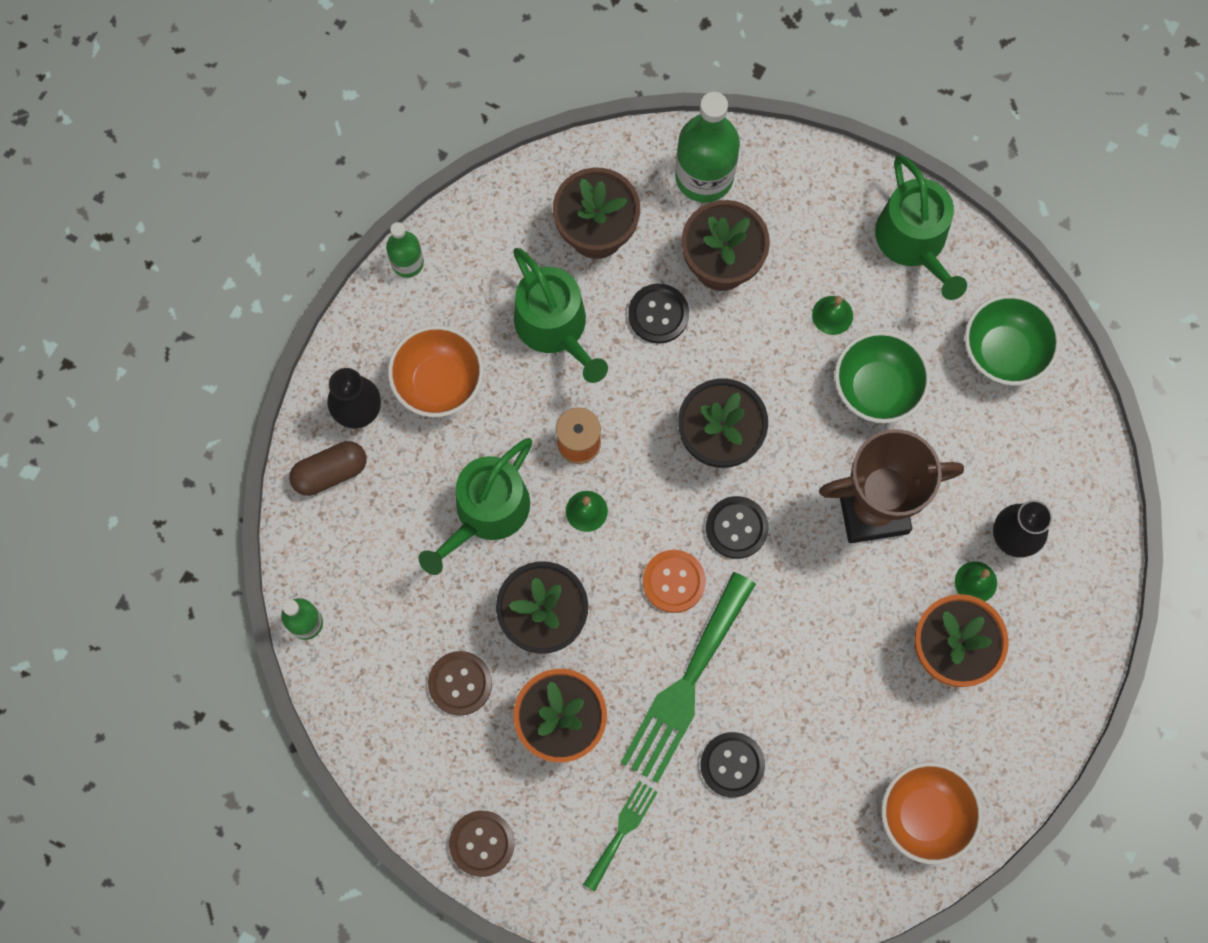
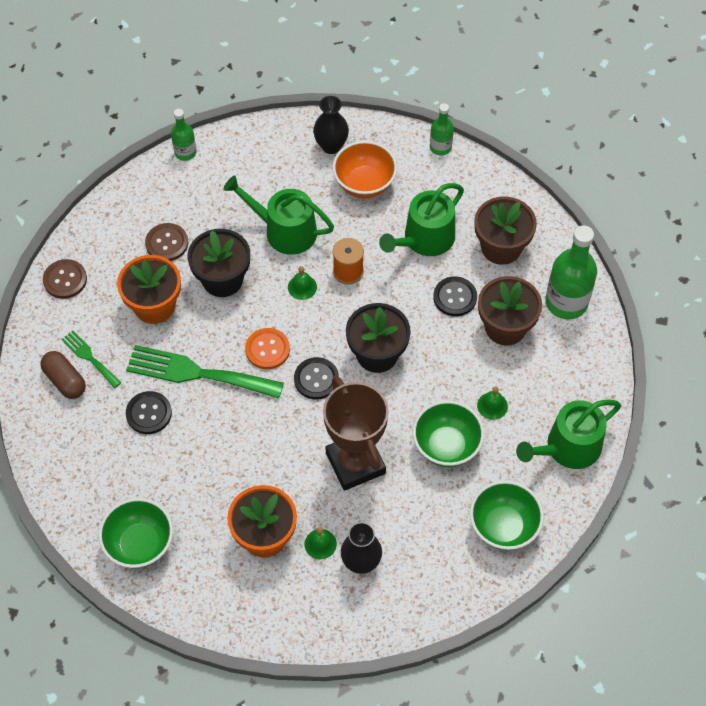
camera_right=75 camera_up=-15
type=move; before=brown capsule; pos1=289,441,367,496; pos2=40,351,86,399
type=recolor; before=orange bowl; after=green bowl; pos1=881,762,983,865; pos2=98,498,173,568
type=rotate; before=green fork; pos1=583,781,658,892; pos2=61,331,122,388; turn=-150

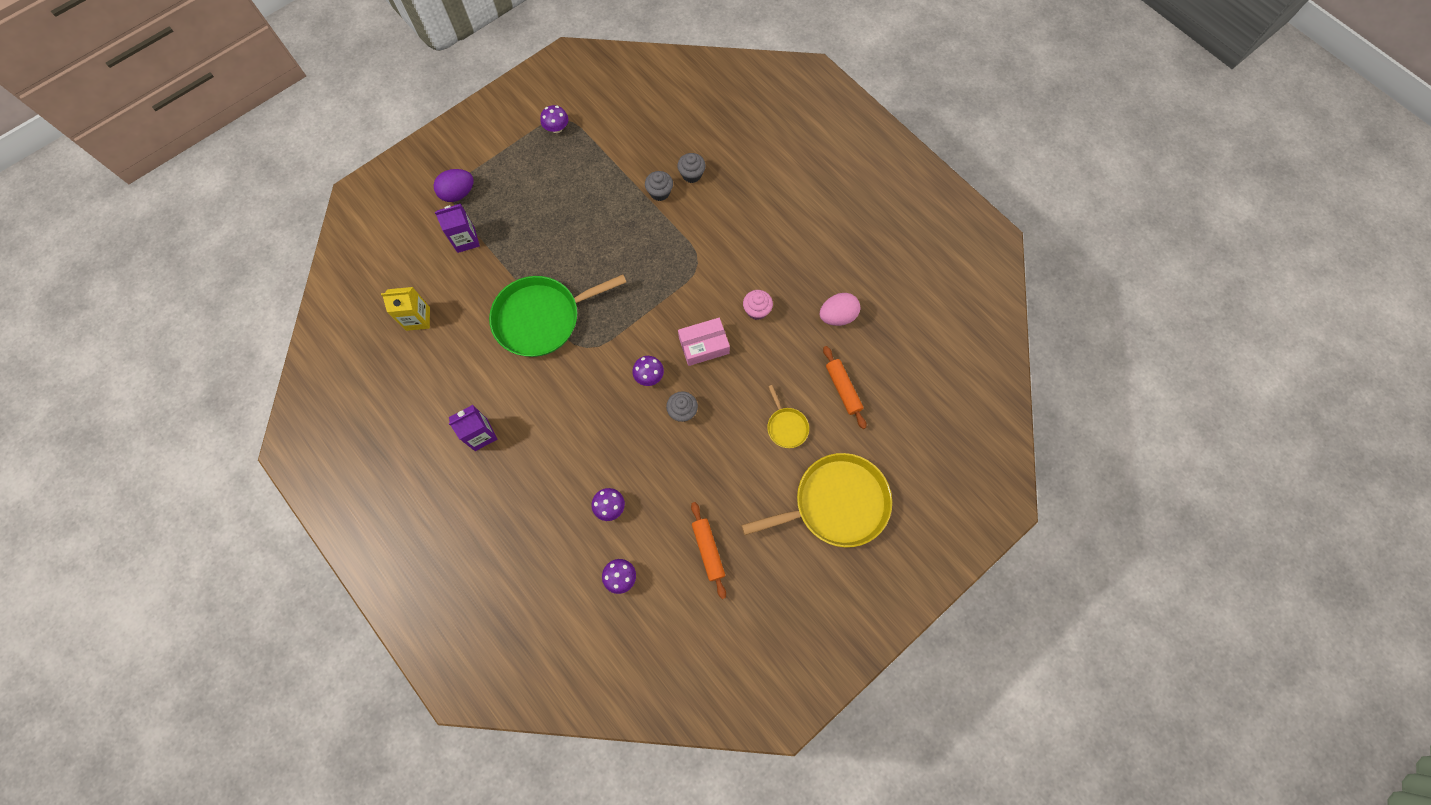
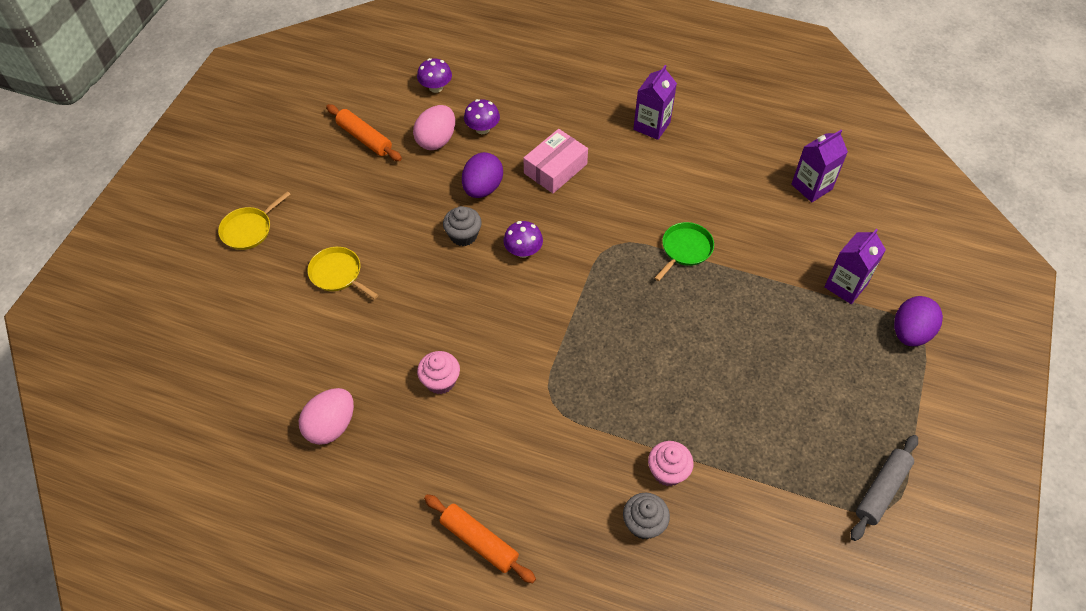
camera_right=150 camera_up=-15
type=replace; before=purple mushroom; after=grey rolling pin; pos1=540,105,568,133; pos2=851,435,918,541
type=recolor; before=grey cupcake; after=pink cupcake; pos1=645,171,673,201; pos2=648,441,693,486
type=resize; before=green pan; pos1=489,274,626,357; pos2=654,222,714,281; scale=0.46
type=recolor; before=yellow carton; after=purple carton; pos1=381,287,430,331; pos2=791,130,848,202
type=move; before=pink box; pos1=678,318,730,366; pos2=523,129,588,193
type=move; before=orange rolling pin; pos1=823,346,866,429; pos2=424,494,536,583
type=resize; before=yellow pan; pos1=742,453,892,547; pos2=218,191,291,250; scale=0.46
type=insert; after=pink egg; pos2=413,105,455,150
type=insert; after=purple egg; pos2=462,152,503,198

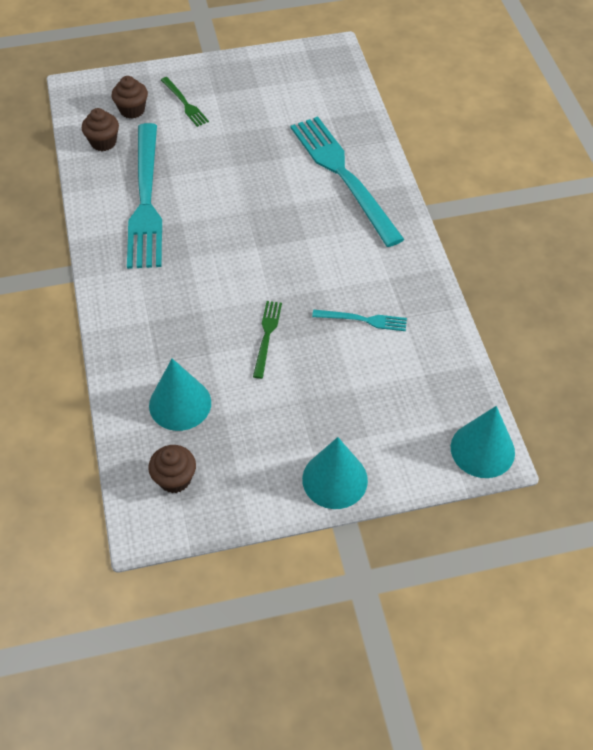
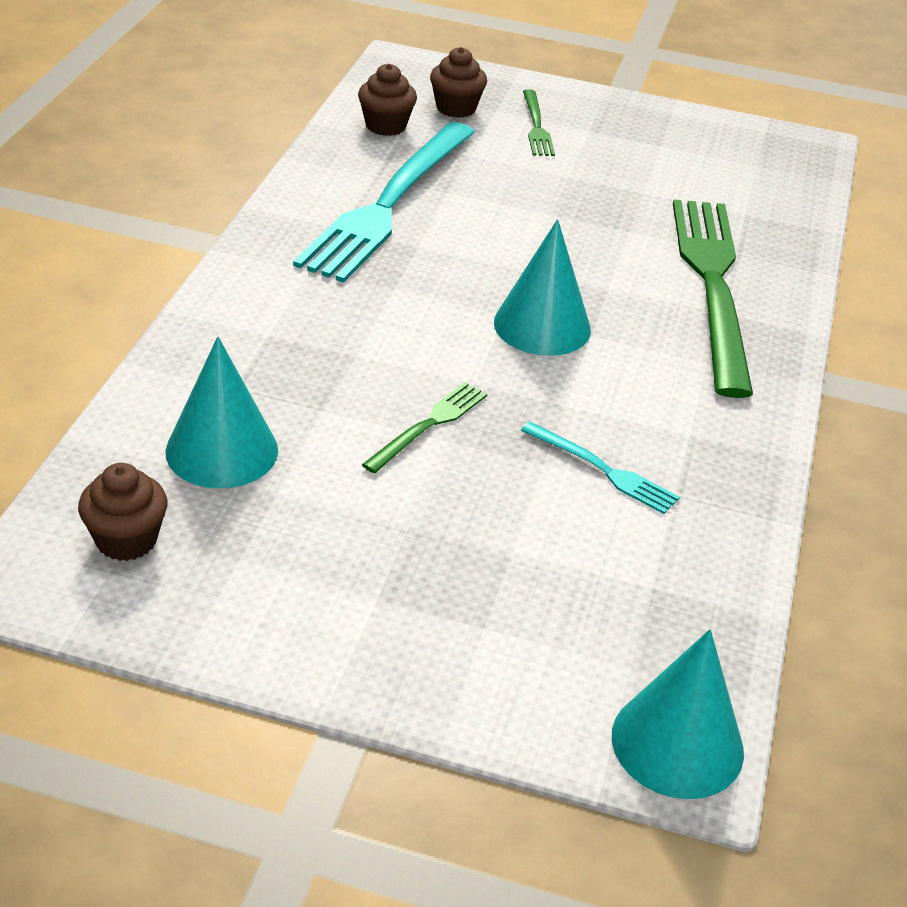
camera_right=25 camera_up=-15
type=recolor; before=turquoise fork; after=green fork; pos1=291,116,404,247; pos2=673,200,753,398
type=move; before=turquoise cone; pos1=302,437,368,509; pos2=494,219,591,356

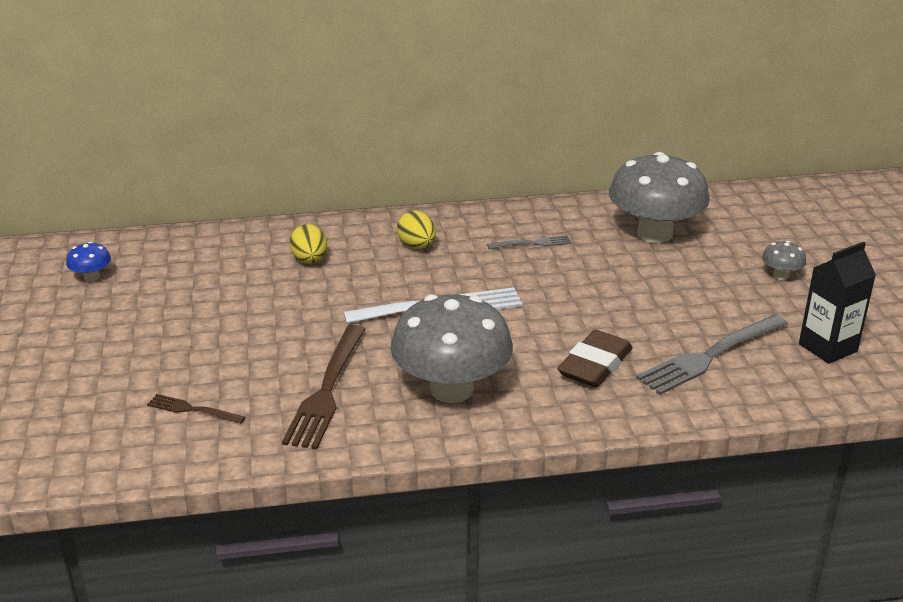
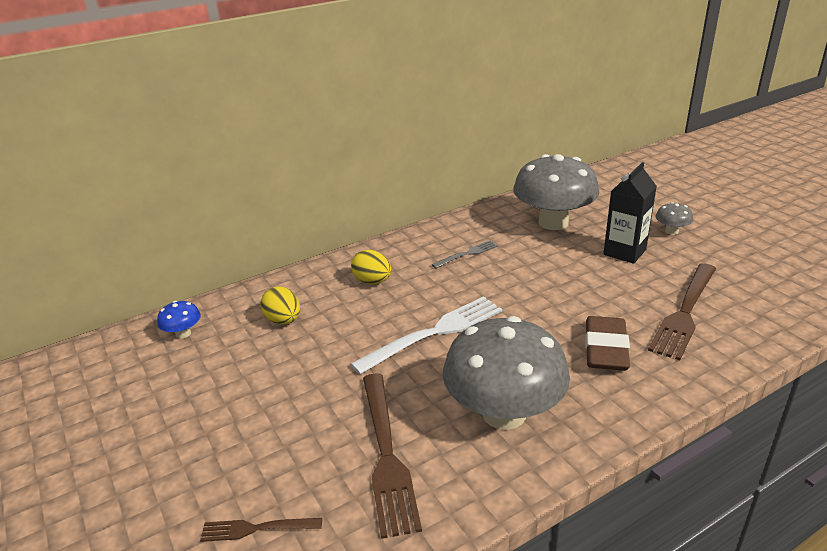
camera_right=-20 camera_up=0
type=move; before=blue mushroom; pos1=66,242,111,281; pos2=157,301,201,339
type=move; before=black carton; pos1=799,242,876,364; pos2=603,162,657,264
type=recolor; before=grey fork; after=brown fork; pos1=636,315,788,395; pos2=648,263,716,360

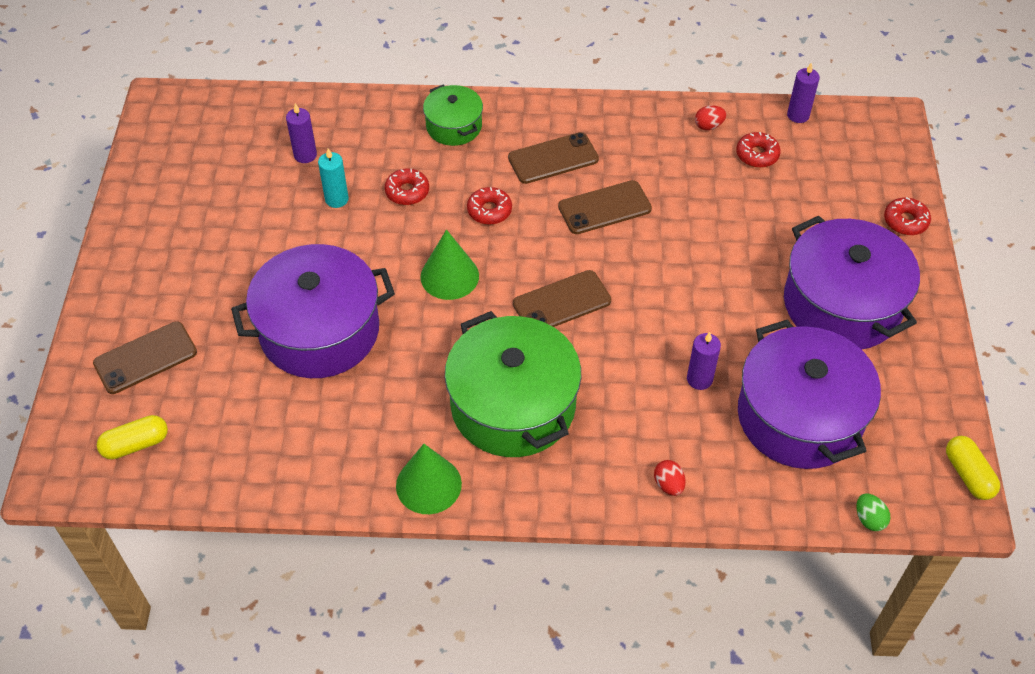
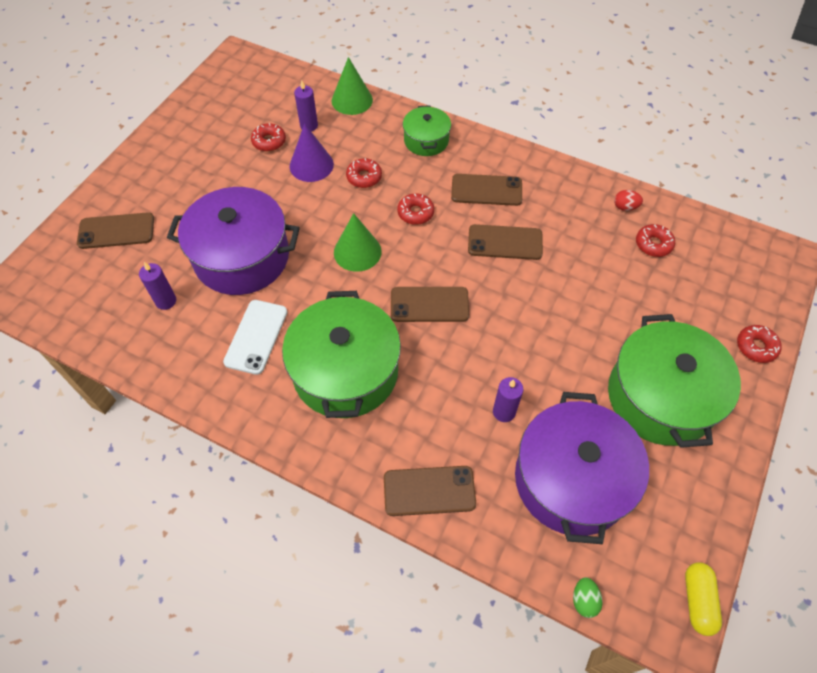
camera_right=25 camera_up=5
type=move; before=purple candle; pos1=787,63,820,123; pos2=139,262,176,310
type=replace; before=turquoise candle; after=purple cone; pos1=318,148,349,208; pos2=289,123,334,182
type=recolor; before=purple pot; after=green pot; pos1=784,216,920,350; pos2=608,314,741,448
type=delete; before=yellow capsule; pos1=97,415,168,460
type=move; before=green cone; pos1=396,444,462,514; pos2=332,57,373,115
type=replace; before=red egg; after=brown phone; pos1=654,460,686,496; pos2=384,466,476,516
type=insert; after=red donut; pos2=251,123,286,151
type=insert; after=white phone; pos2=223,300,287,375

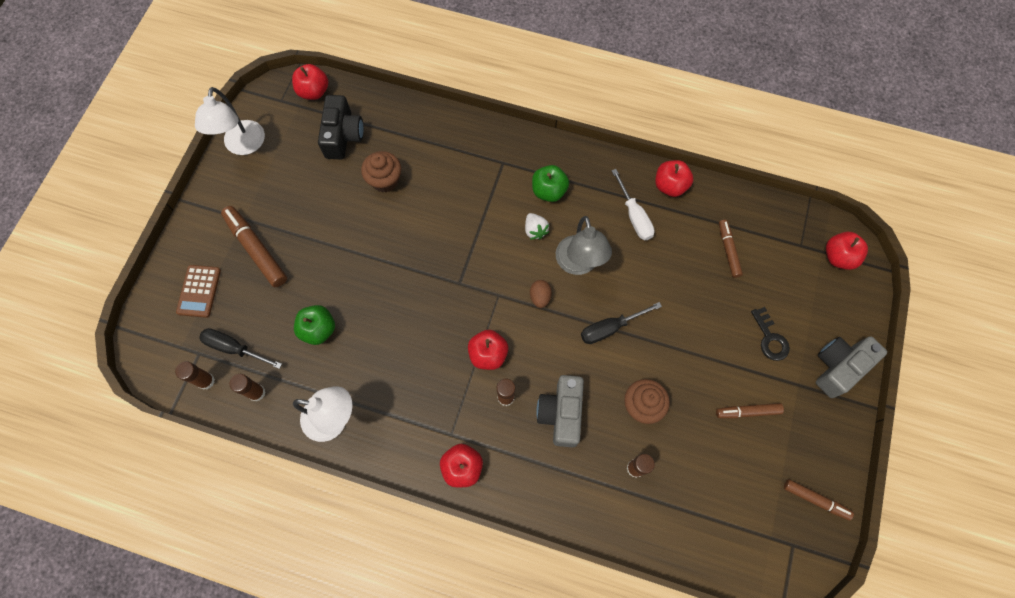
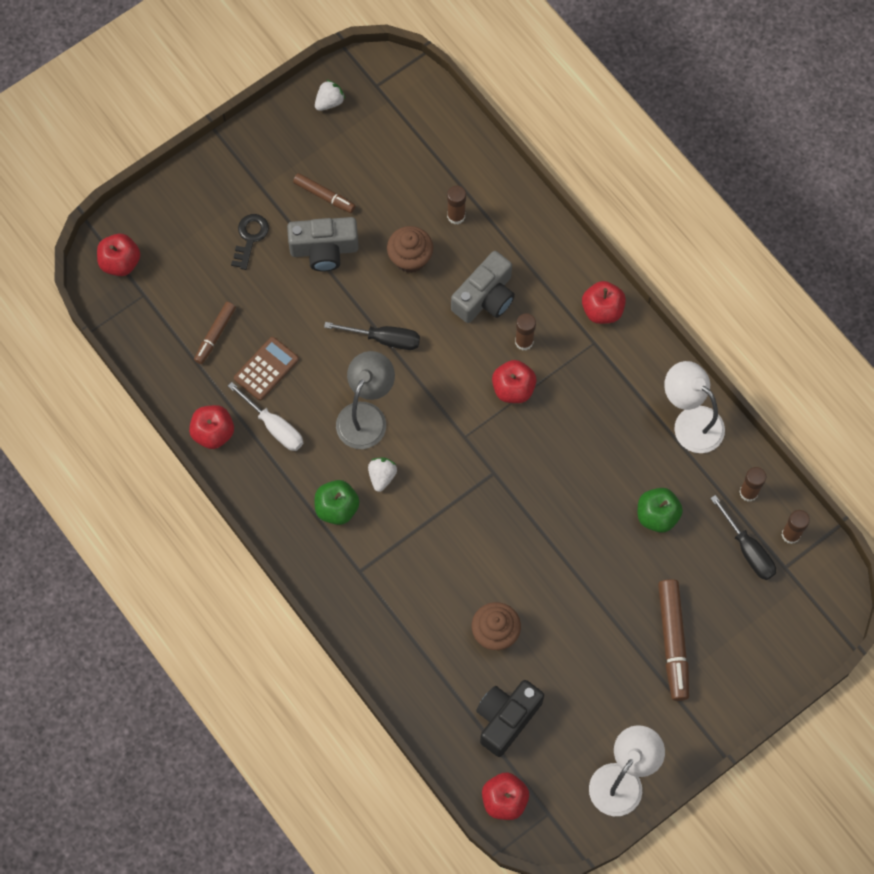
camera_right=-145 camera_up=0
type=rotate; before=white screwdriver; pos1=611,169,655,240; pos2=228,382,303,451; turn=120
type=move; before=brown calculator; pos1=176,265,221,318; pos2=234,337,299,401
type=delete; before=brown egg; pos1=530,280,552,308
type=move; before=grey camera; pos1=816,336,887,398; pos2=287,217,359,272
type=replace; before=brown marker; after=white strawberry; pos1=784,479,854,520; pos2=315,80,345,111

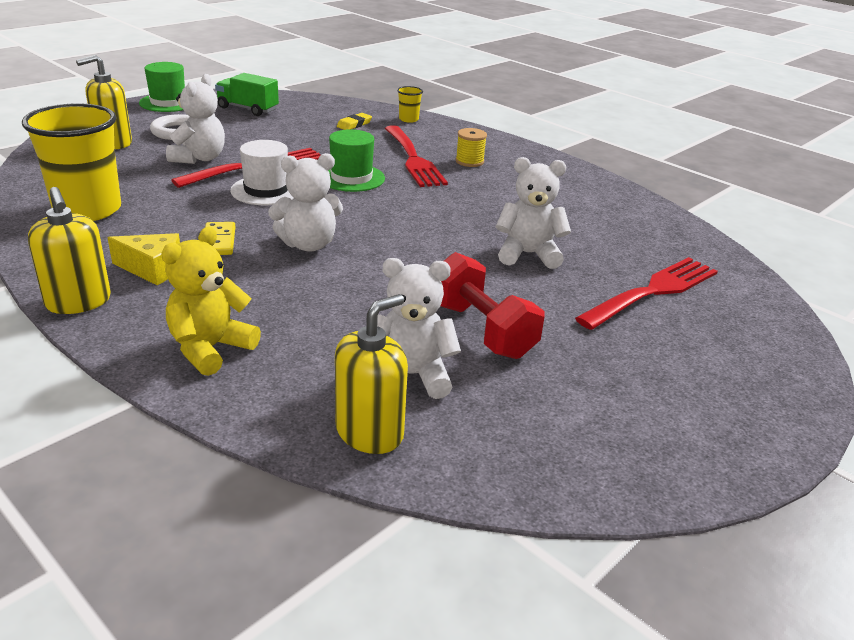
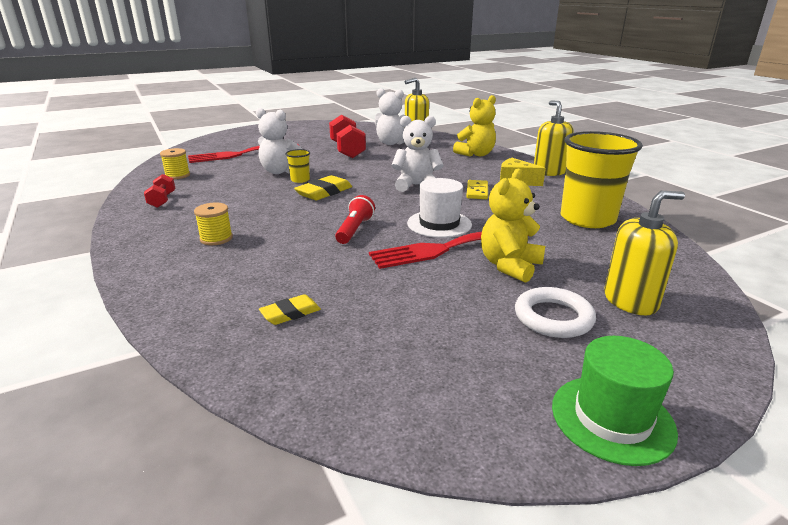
camera_right=-160 camera_up=-5
type=delete; before=green truck; pos1=215,73,279,116
type=recolor; before=white teddy bear; after=yellow teddy bear; pos1=166,74,225,164; pos2=481,169,545,283
type=move; before=yellow cup; pos1=397,86,423,123; pos2=285,149,310,183
type=delete; before=red fork; pos1=385,125,448,187
type=replace; before=green hat; after=red flashlight; pos1=328,129,385,192; pos2=335,195,375,244
type=insert; after=yellow spool; pos2=160,148,190,179
type=insert; after=red dumbbell; pos2=144,174,176,208
type=insert; after=yellow eraser; pos2=294,175,352,200

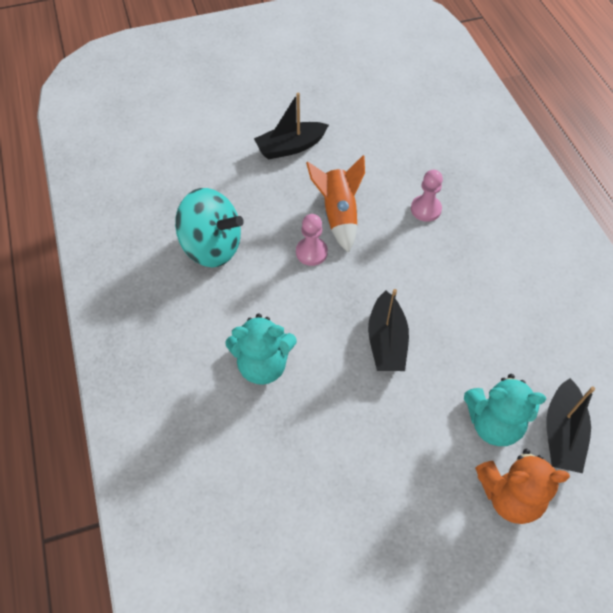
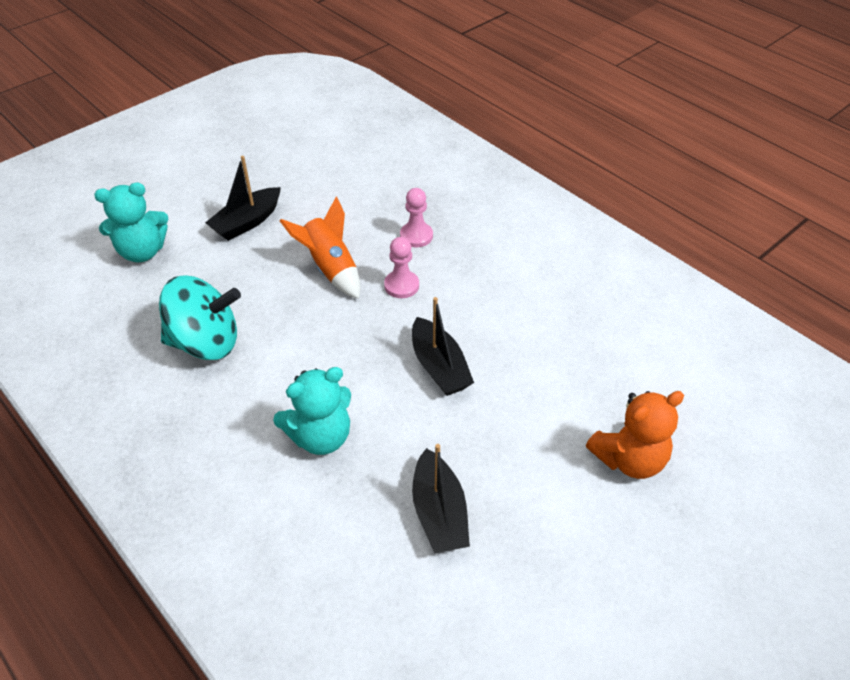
camera_right=-25 camera_up=-10
type=move; before=pink pawn; pos1=296,214,328,266; pos2=384,237,419,298
type=move; before=turquoise teddy bear; pos1=464,374,546,446; pos2=94,182,168,262
type=move; before=black boat; pos1=547,378,595,473; pos2=412,444,470,554

